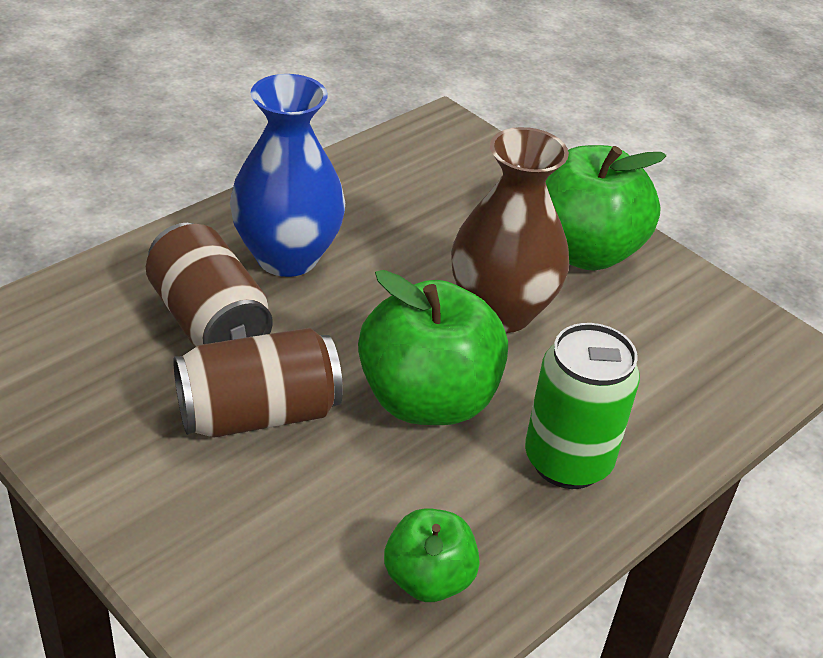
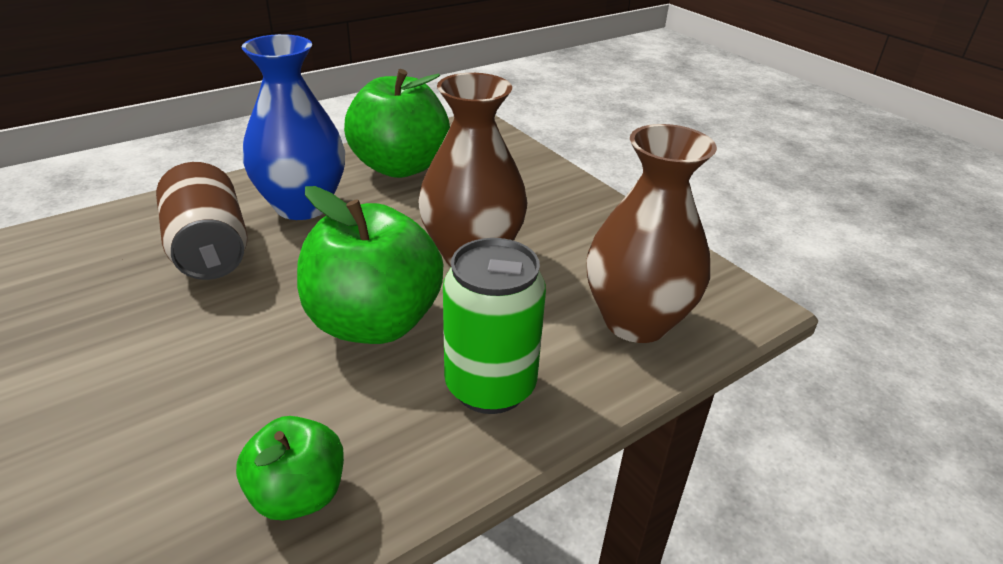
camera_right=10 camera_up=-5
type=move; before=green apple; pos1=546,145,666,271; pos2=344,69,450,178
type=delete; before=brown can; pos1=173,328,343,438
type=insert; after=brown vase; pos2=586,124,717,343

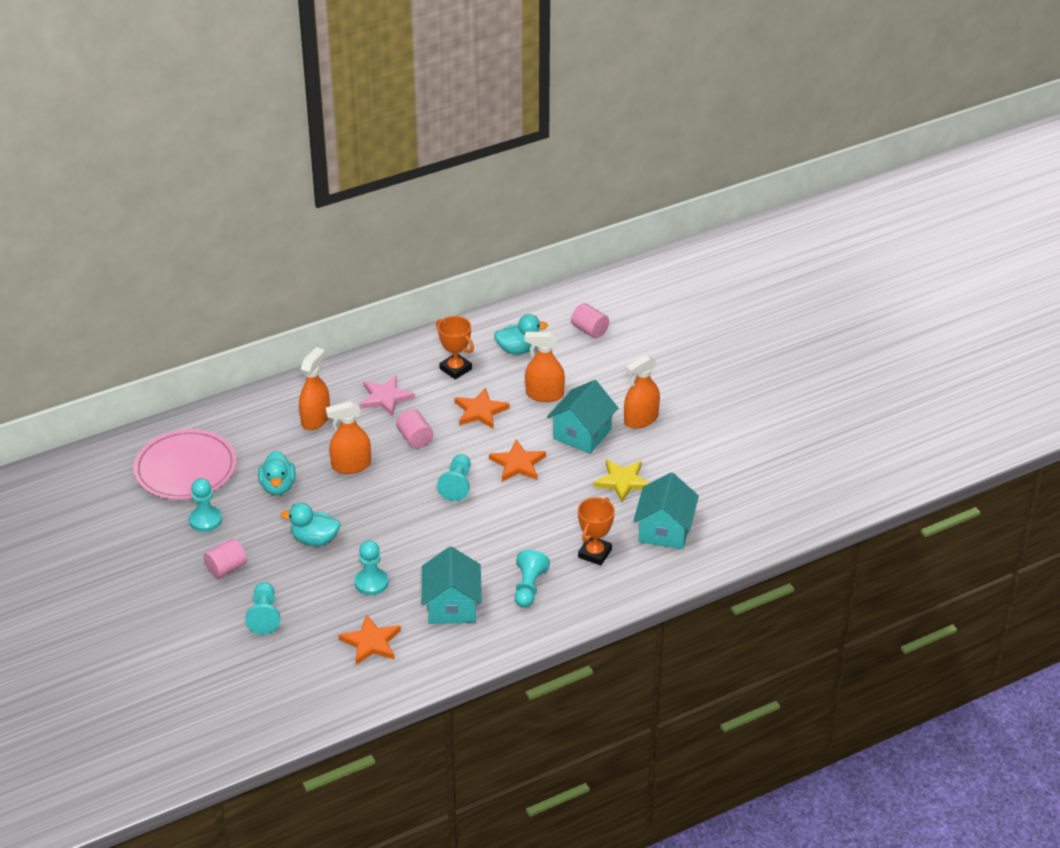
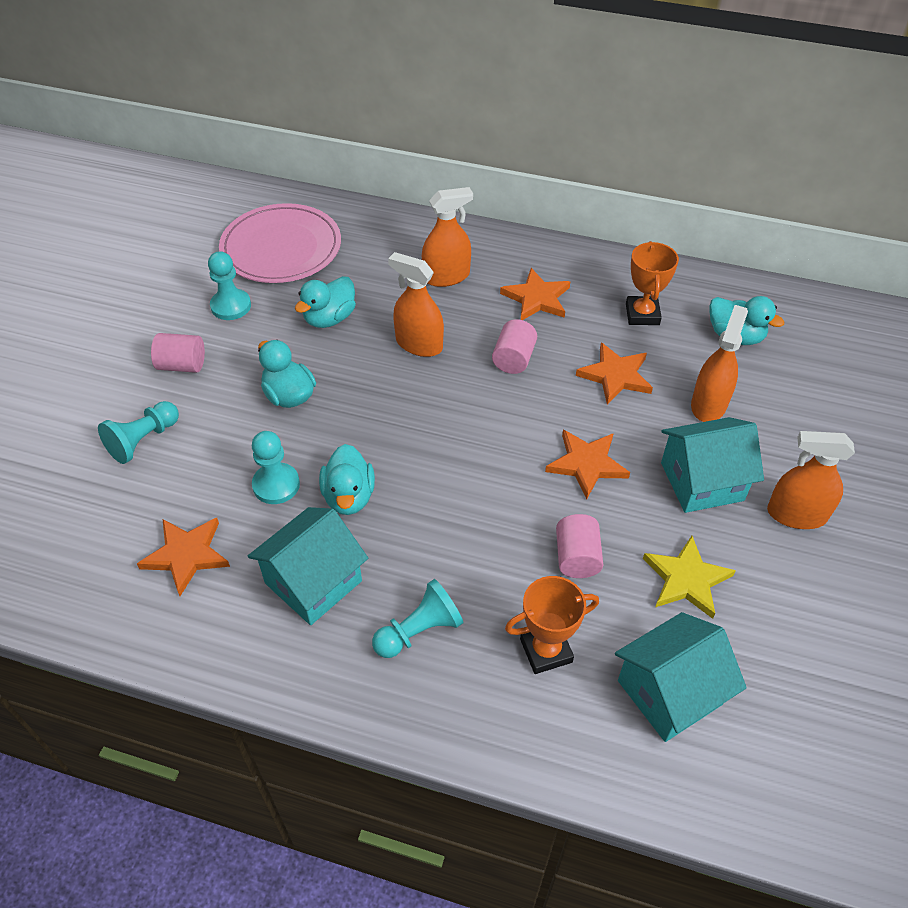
camera_right=45 camera_up=10
type=move; before=pink cylinder; pos1=571,303,609,338; pos2=556,514,603,578
type=rotate; before=orange spray bottle; pos1=524,332,565,402; pos2=691,305,748,422; turn=60
type=recolor; before=pink star; after=orange star; pos1=360,375,415,416; pos2=500,268,570,320
type=delete; before=turquoise pawn; pos1=437,454,471,501
type=insert; after=turquoise duck; pos2=319,444,375,515

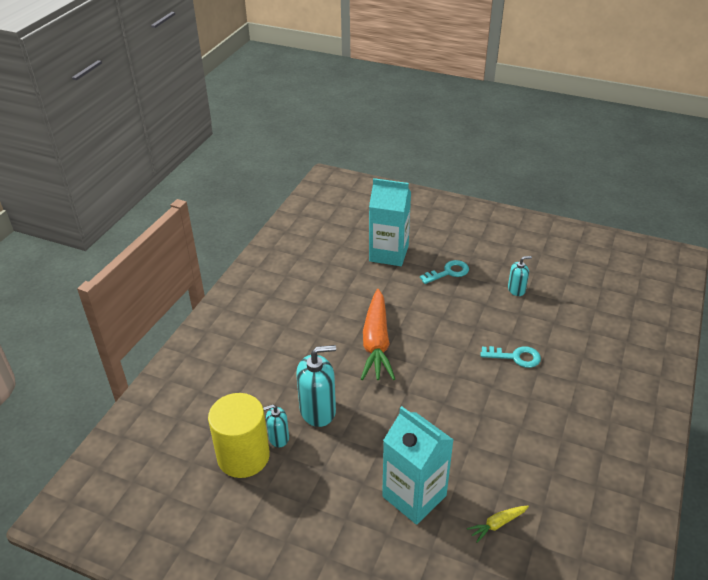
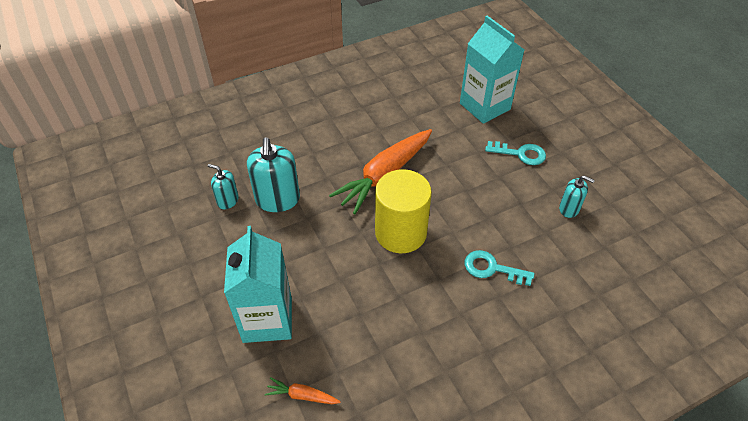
camera_right=40 camera_up=10
type=rotate; before=turquoise soap dispenser; pos1=296,345,336,427; pos2=247,137,300,212; turn=60
type=rotate; before=turquoise key; pos1=480,346,541,368; pos2=465,250,534,286; turn=150
type=move; before=yellow cylinder; pos1=208,393,270,478; pos2=375,169,432,253
type=recolor; before=yellow carrot; after=orange carrot; pos1=467,506,529,543; pos2=265,377,341,404

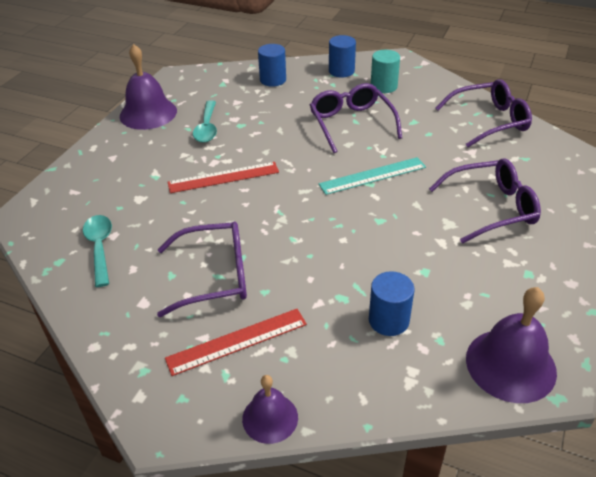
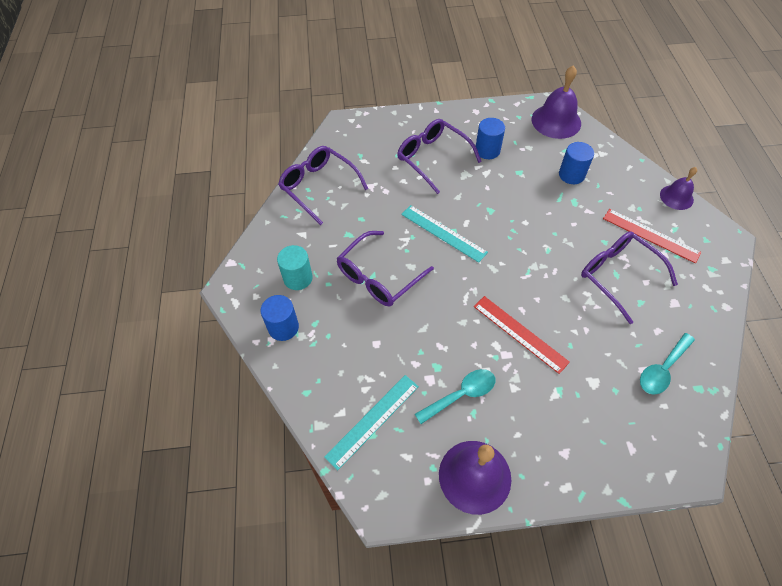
camera_right=-120 camera_up=15
type=move; before=blue cylinder; pos1=258,44,286,87; pos2=476,118,505,159
type=insert; after=turquoise ruler; pos2=324,375,419,471

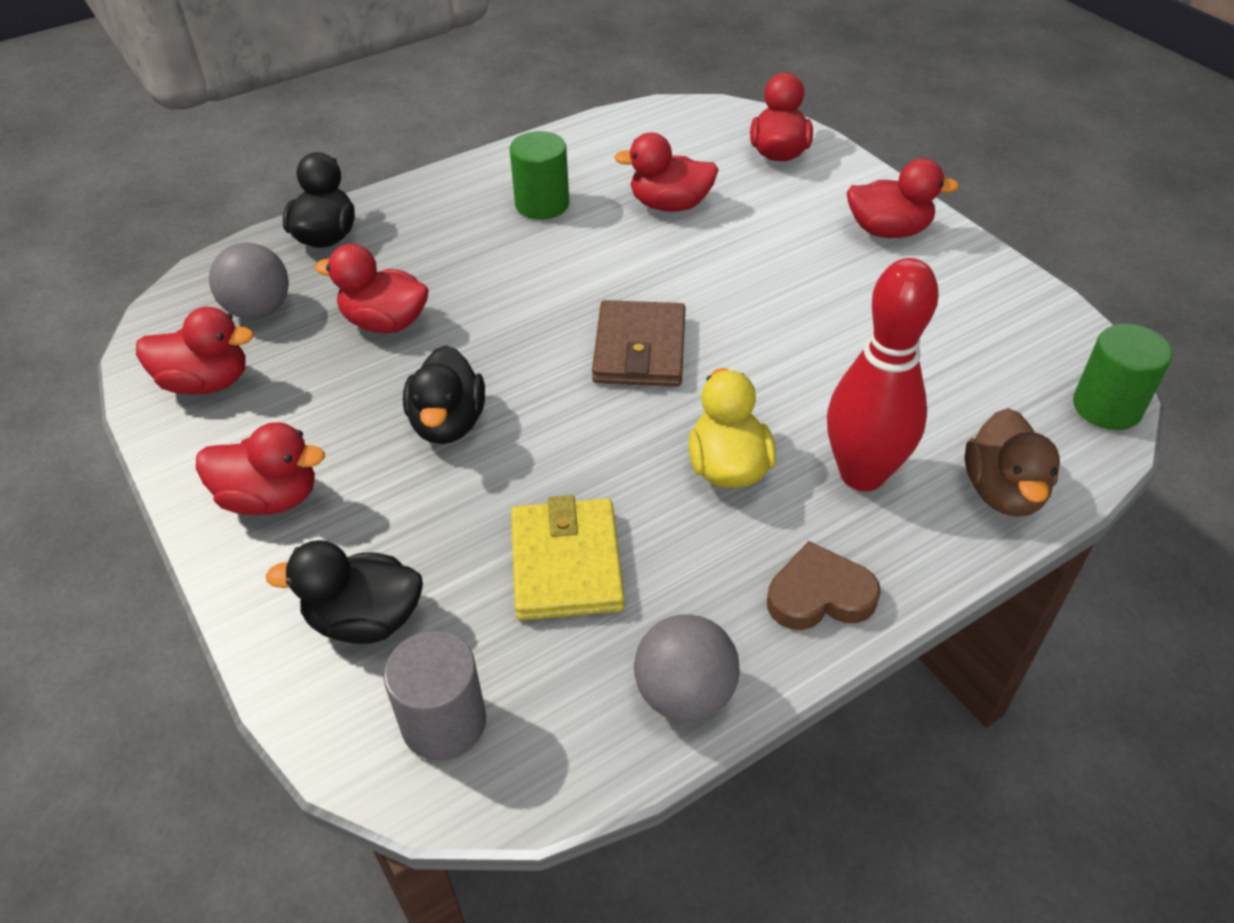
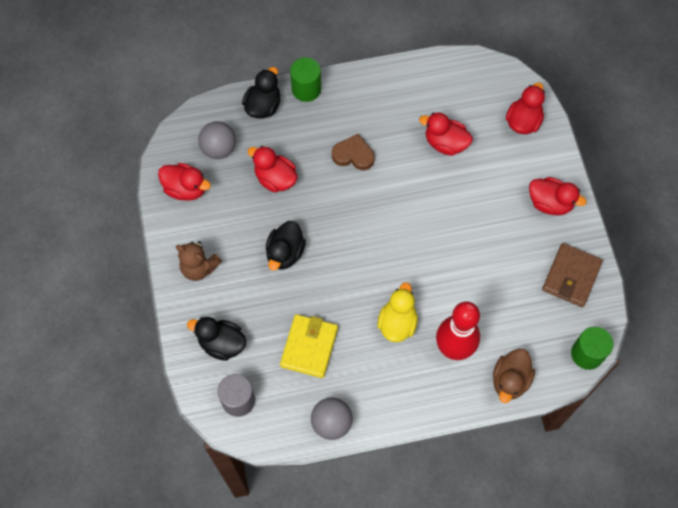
camera_right=20 camera_up=20
type=move; before=green cylinder; pos1=510,131,569,220; pos2=290,57,321,102
type=move; before=brown wallet; pos1=592,300,686,386; pos2=542,243,603,307
type=replace; before=red duck; after=brown teddy bear; pos1=196,422,325,515; pos2=176,241,222,281
type=move; before=brown heart; pos1=767,541,881,630; pos2=332,134,375,170

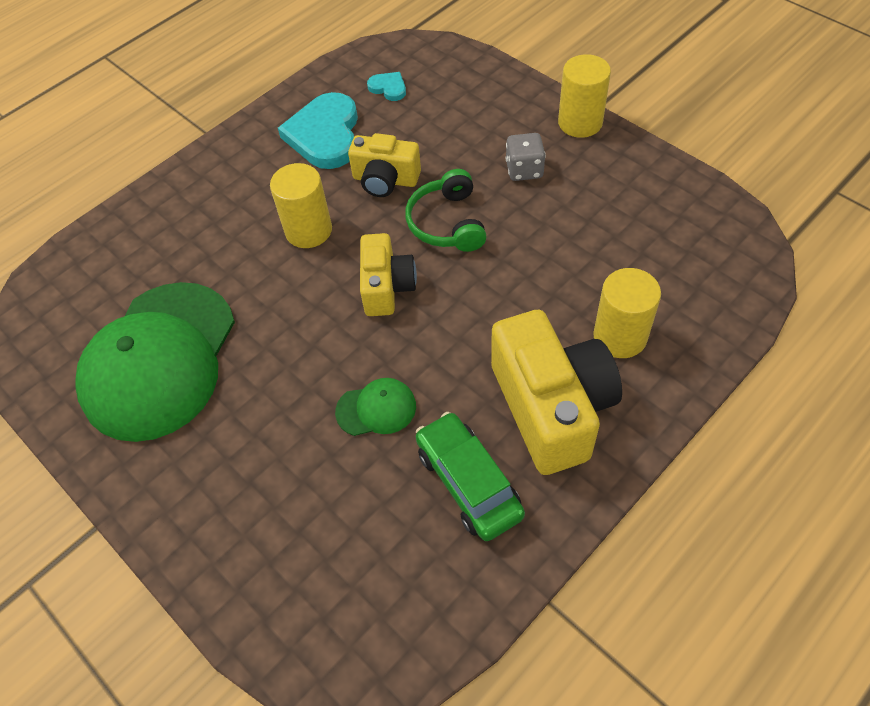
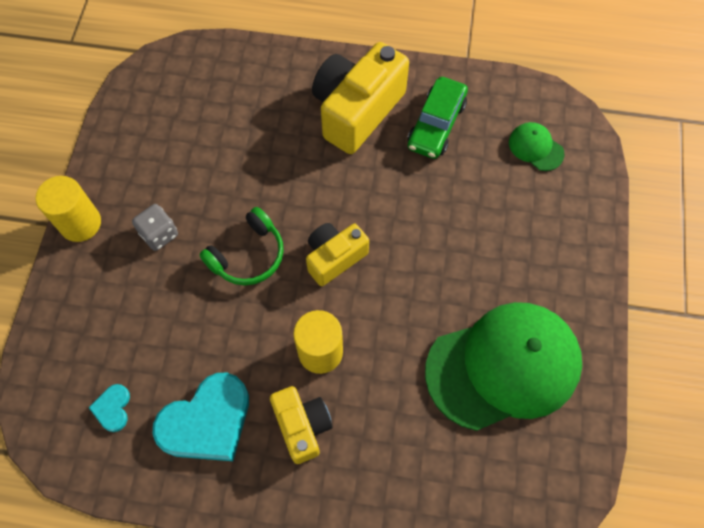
camera_right=-130 camera_up=10
type=move; before=yellow camera; pos1=348,133,421,197; pos2=270,386,333,464
type=delete; before=yellow cylinder; pos1=593,268,661,358
type=move; before=green cap; pos1=335,378,416,436; pos2=509,122,564,171

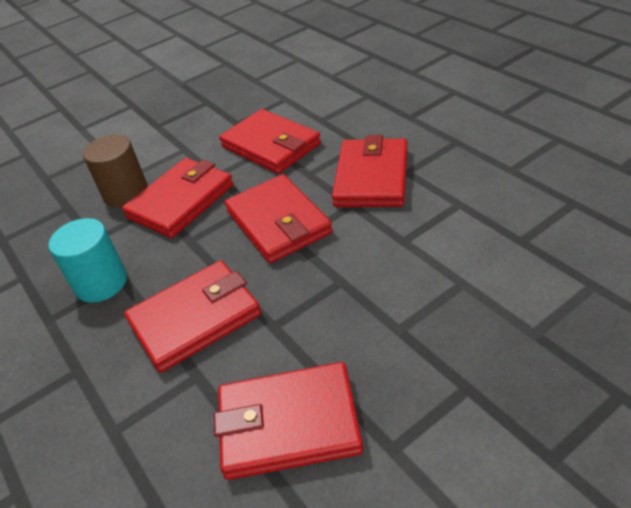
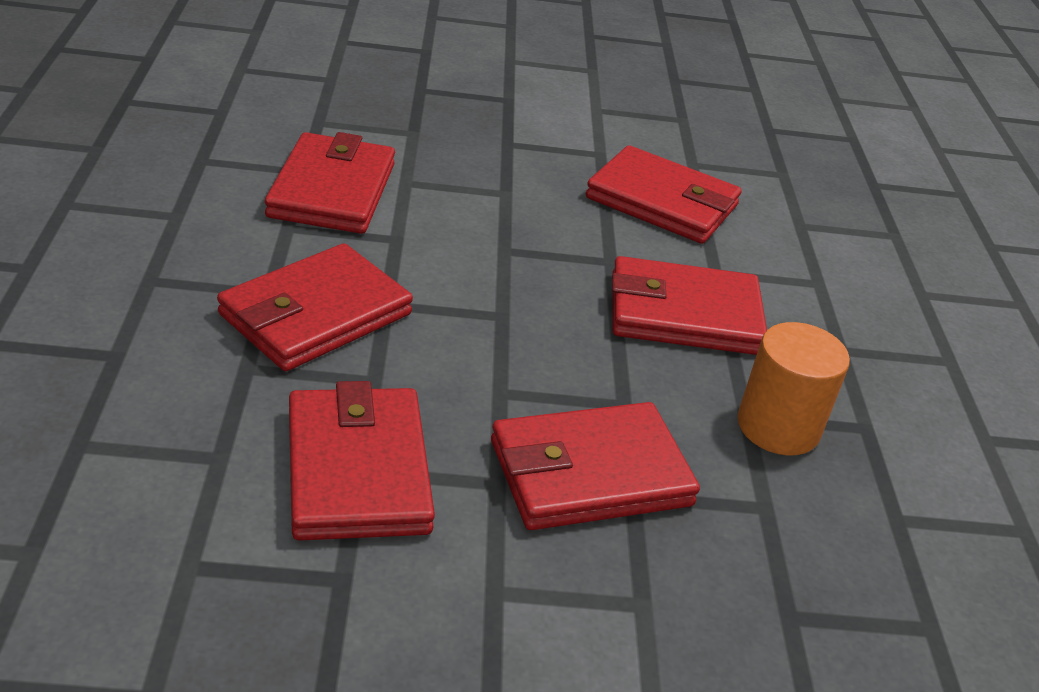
camera_right=-155 camera_up=-5
type=delete; before=brown cylinder; pos1=83,135,148,207
type=move; before=red wallet; pos1=225,174,333,263; pos2=265,132,395,234
type=recolor; before=turquoise cylinder; after=orange cylinder; pos1=48,218,127,303; pos2=737,322,850,455

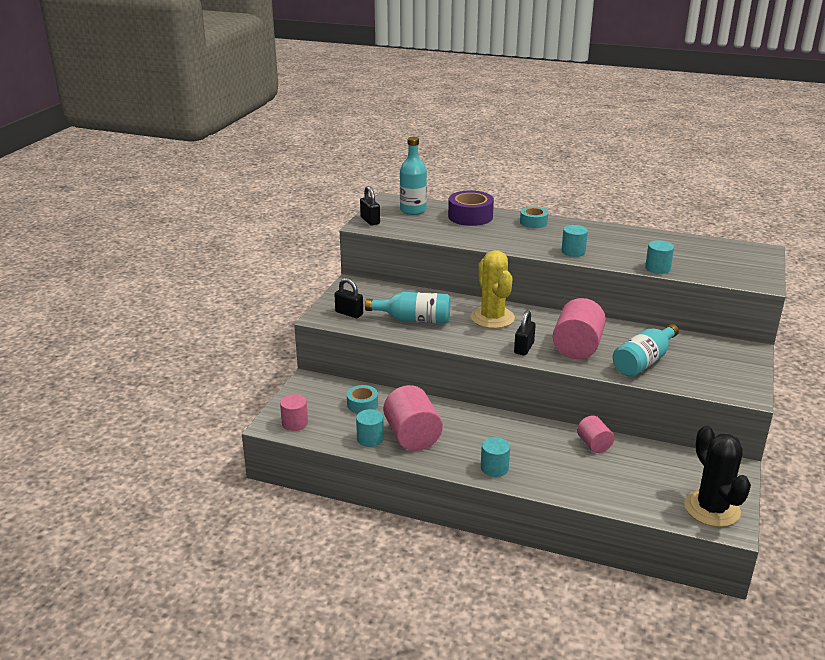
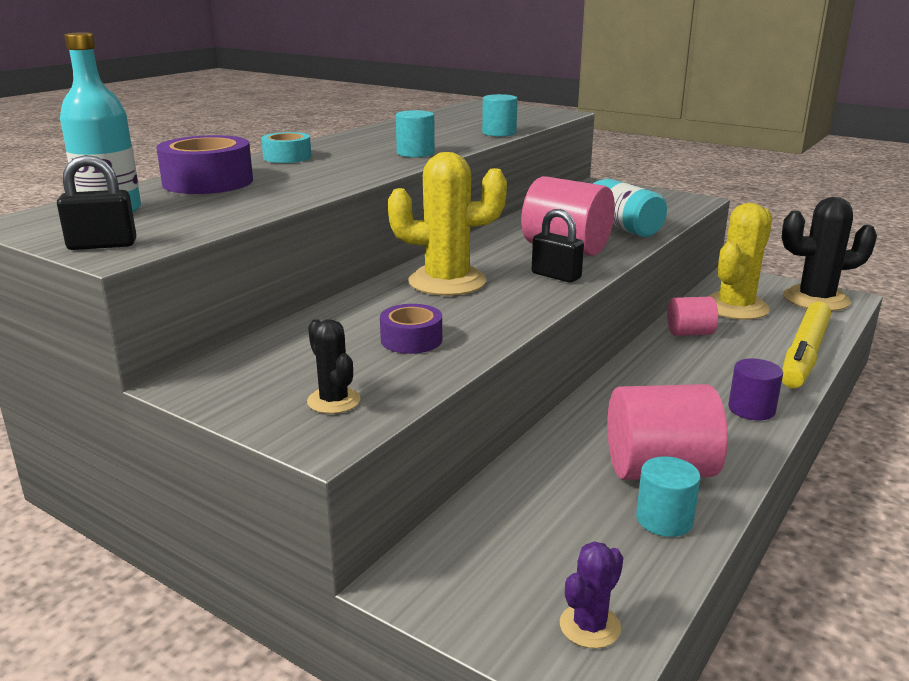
camera_right=-75 camera_up=-5
type=replace; before=black padlock; after=black cactus; pos1=334,278,363,318; pos2=307,319,361,414
type=replace; before=turquoise bottle; after=purple tape; pos1=365,292,450,324; pos2=380,304,442,354
type=delete; before=turquoise tape; pos1=347,385,378,413
type=replace; before=pink cylinder; after=purple cactus; pos1=280,394,308,431; pos2=560,541,623,649
type=recolor; before=turquoise cylinder; after=purple cylinder; pos1=481,437,510,477; pos2=728,358,783,420
type=insert; after=yellow cactus; pos2=707,203,772,320
type=insert; after=yellow marker; pos2=782,302,831,388

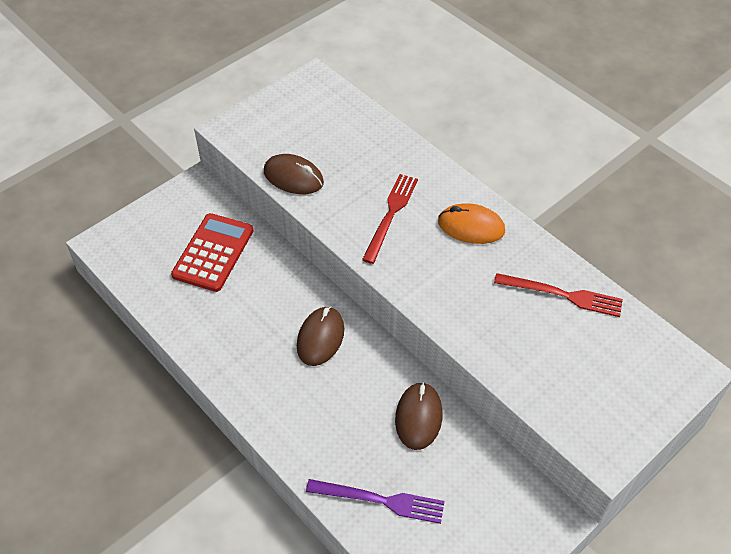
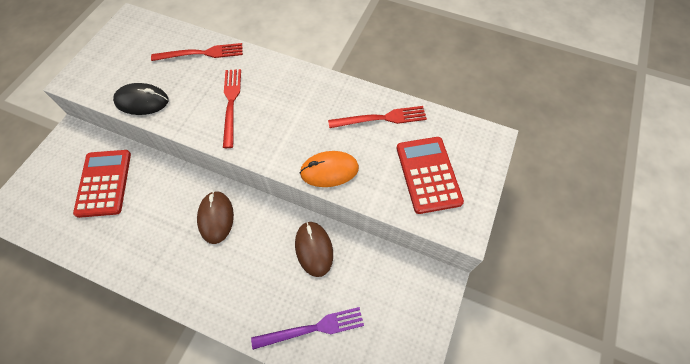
camera_right=-25 camera_up=10
type=recolor; before=brown mouse; after=black mouse; pos1=264,154,324,194; pos2=113,83,169,115
type=move; before=orange mouse; pos1=438,203,505,244; pos2=300,151,359,187
type=insert; after=red fork; pos2=151,43,243,61
type=insert; after=red calculator; pos2=397,137,464,214

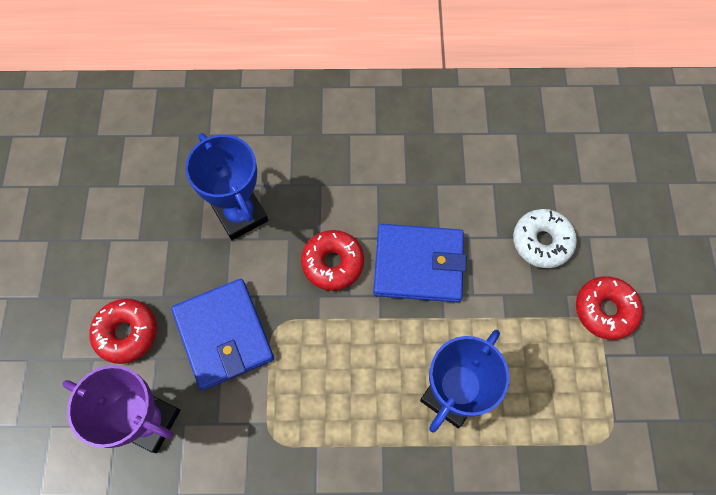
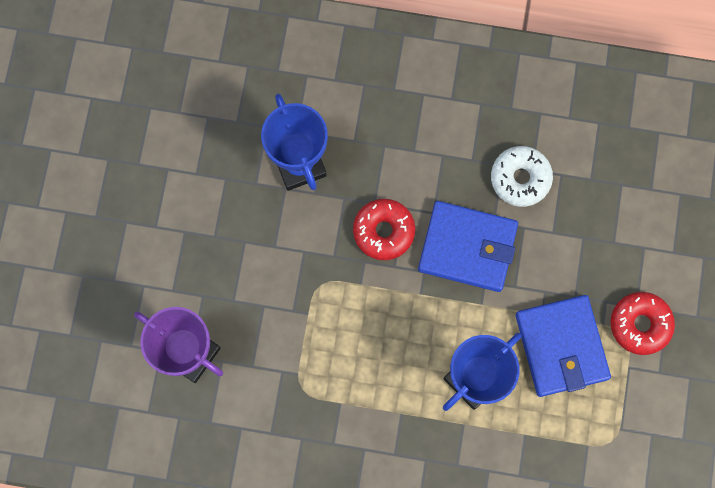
camera_right=10 camera_up=10
type=move; before=white donut; pos1=513,209,577,268; pos2=491,146,553,207
type=move; before=blue wallet; pos1=171,279,274,390; pos2=516,295,611,397
type=delete; before=red donut; pos1=89,299,157,364

